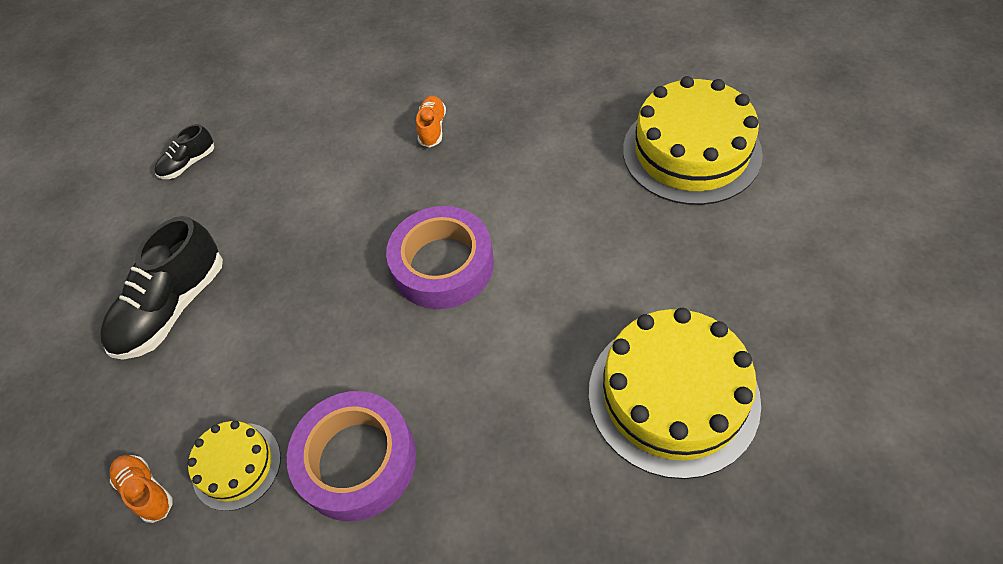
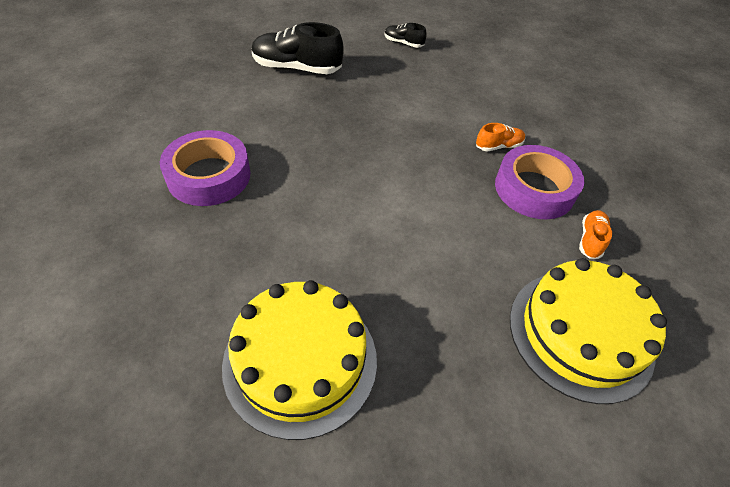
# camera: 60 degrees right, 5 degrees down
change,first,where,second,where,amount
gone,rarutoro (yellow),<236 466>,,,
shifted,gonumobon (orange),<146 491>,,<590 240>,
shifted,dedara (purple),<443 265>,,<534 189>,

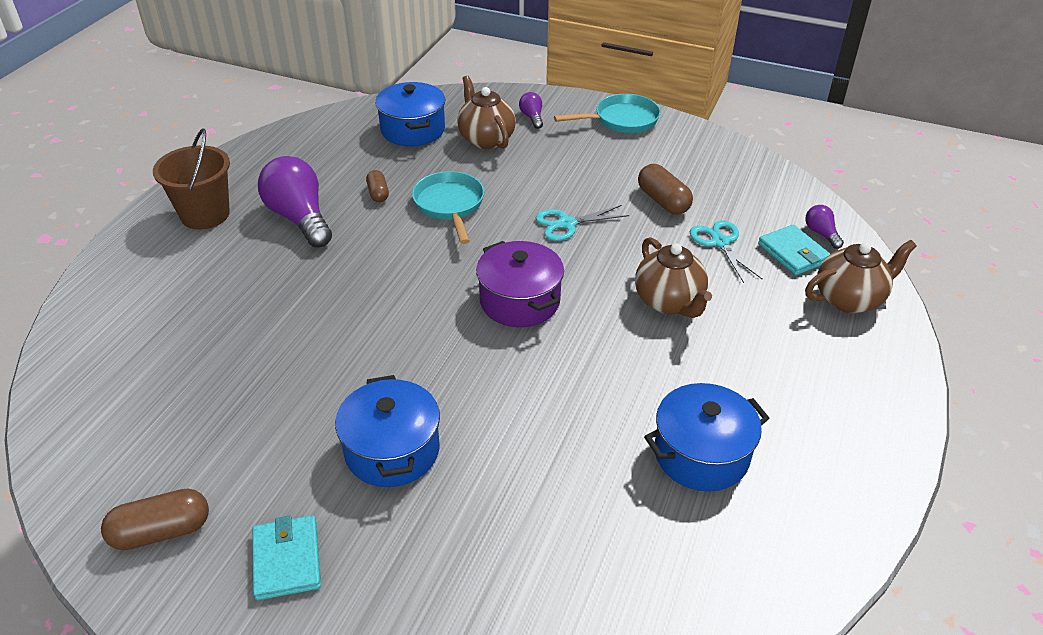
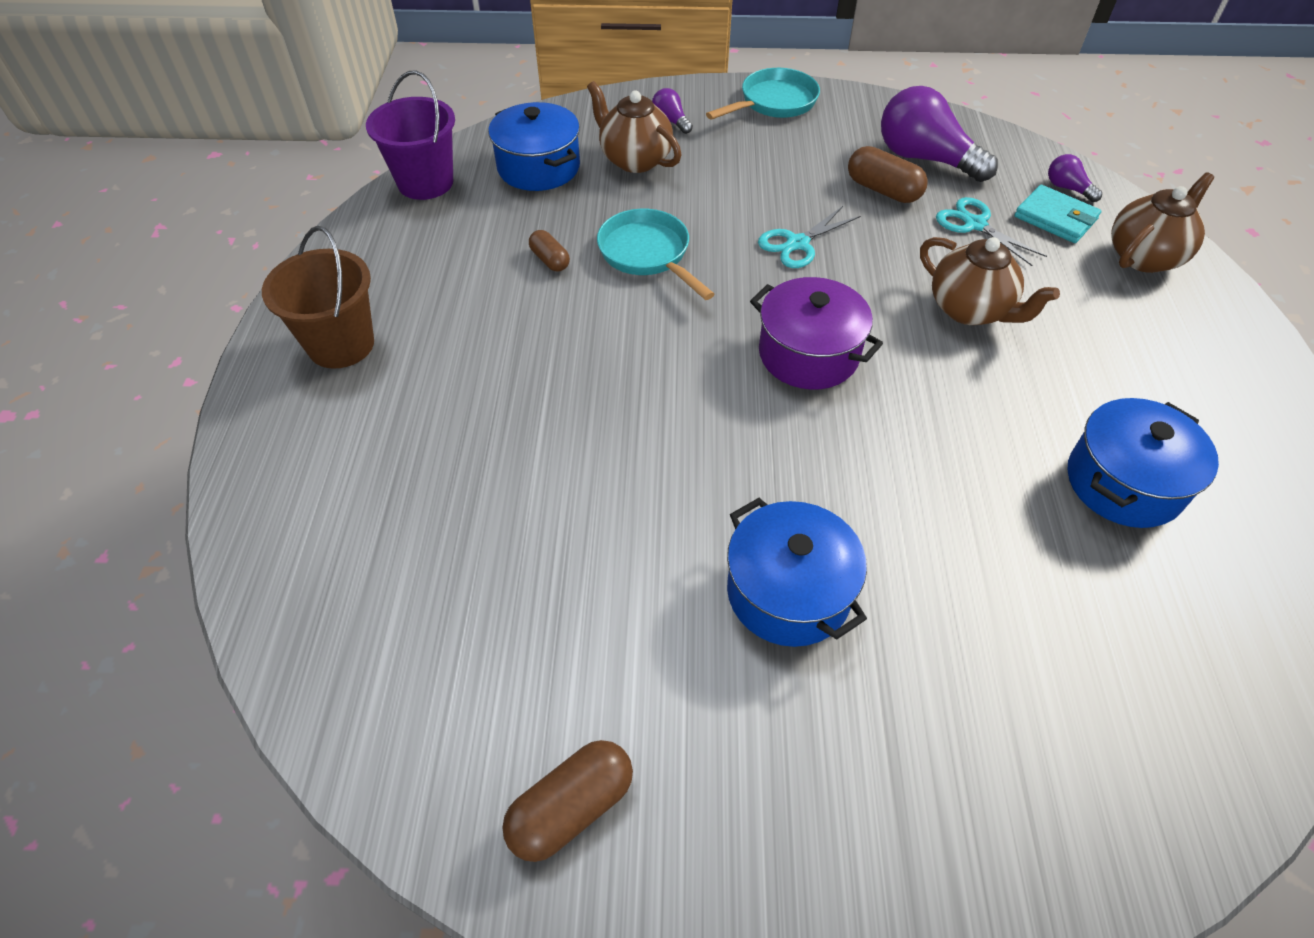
# camera: 20 degrees left, 10 degrees up
change,first,where,second,where,amount
gone,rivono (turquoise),<287 560>,,,
new,,,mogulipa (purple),<425 182>,
shifted,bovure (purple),<299 218>,,<924 159>,

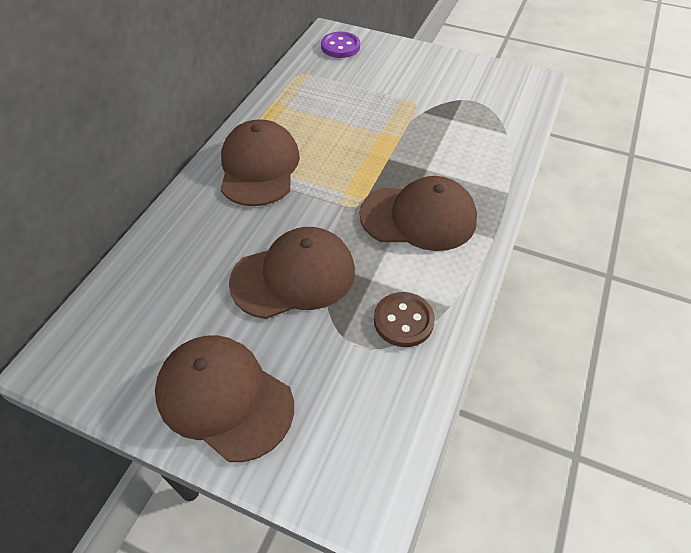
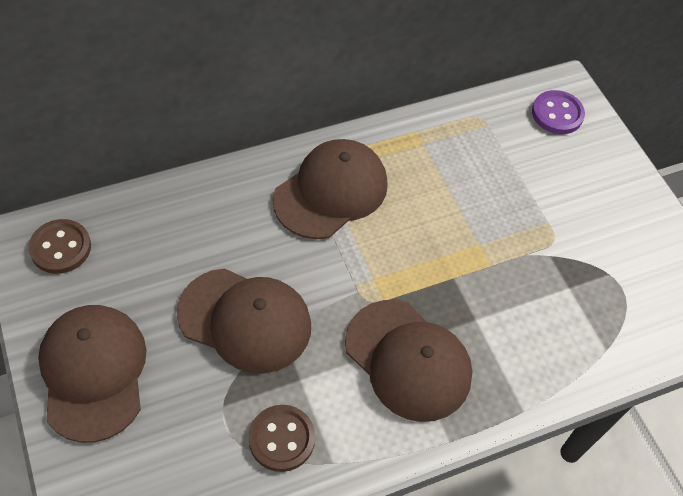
# camera: 40 degrees right, 5 degrees up
change,first,where,second,where,amount
new,,,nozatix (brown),<60 248>,

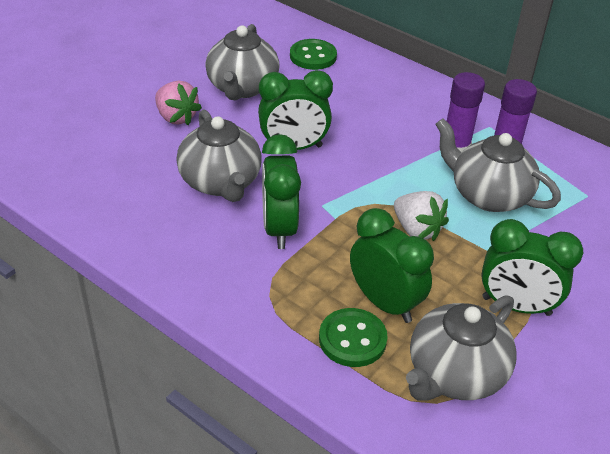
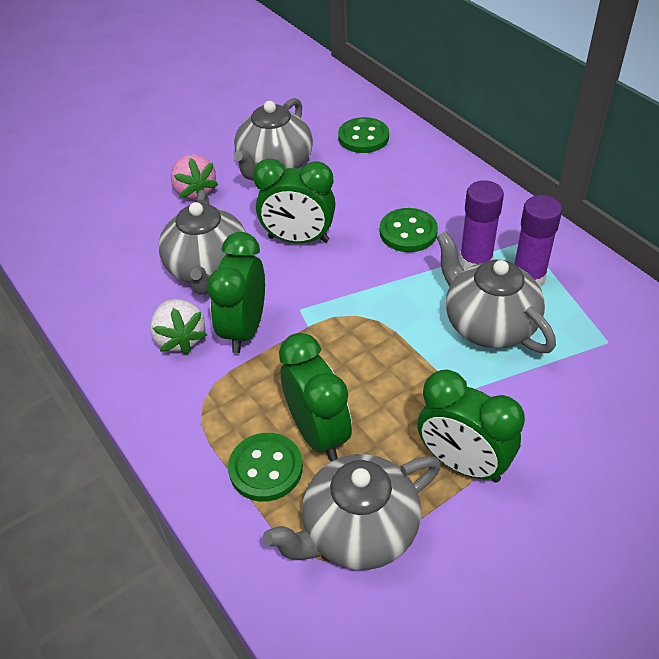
# camera: 20 degrees right, 5 degrees up
change,first,where,second,where,amount
new,,,nozatix (green),<408 232>,
shifted,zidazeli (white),<417 229>,,<180 338>,

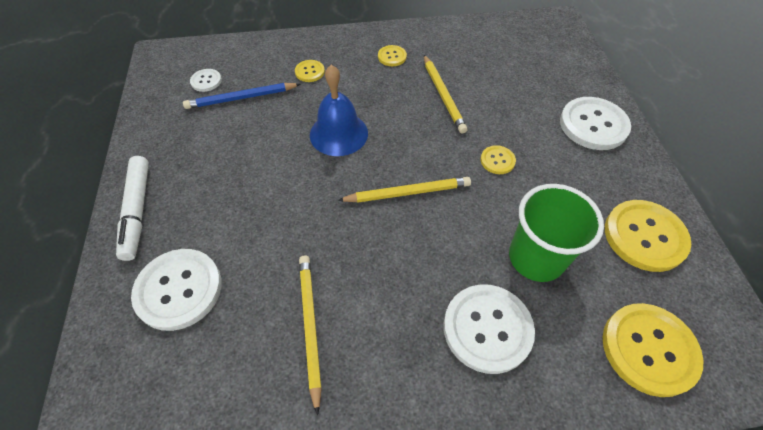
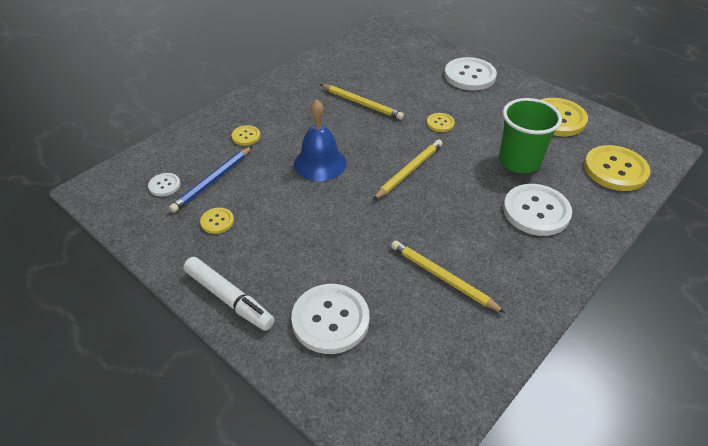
# camera: 40 degrees left, 10 degrees down
change,first,where,second,where,amount
shifted,nozatix (yellow),<392 56>,,<217 221>,

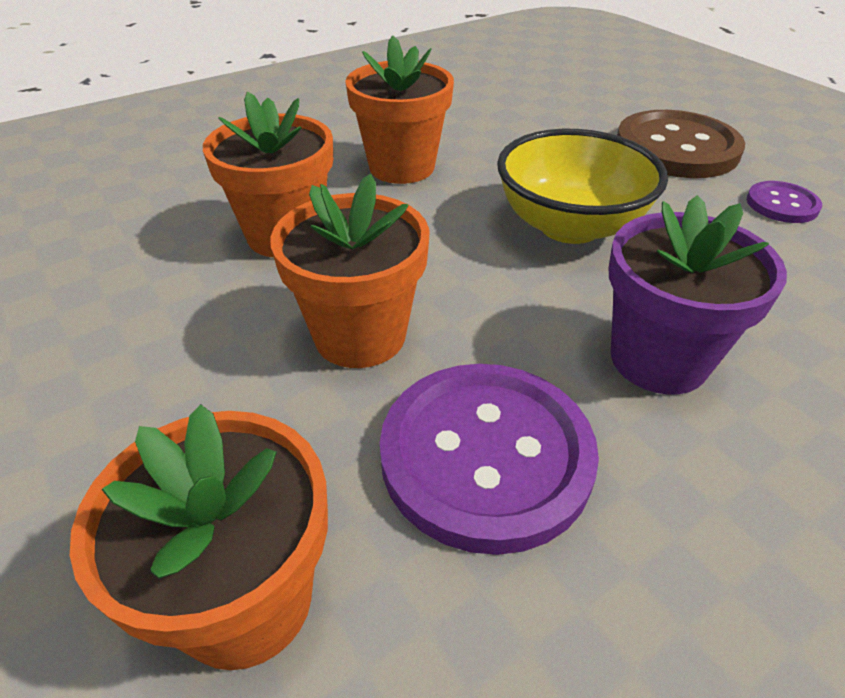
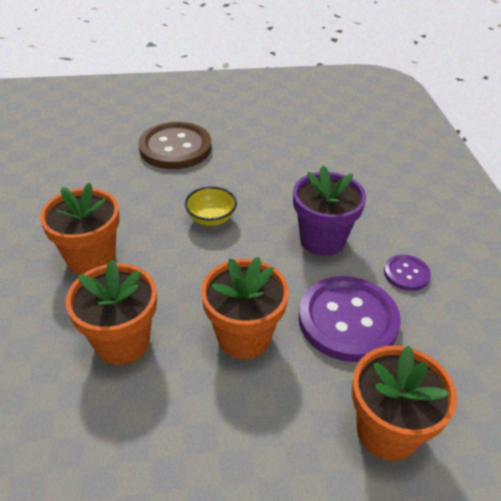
# camera: 65 degrees left, 0 degrees up
change,first,where,second,where,amount
shifted,nozatix (purple),<782 204>,,<406 274>,
scaled,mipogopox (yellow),<570 226>,,<211 219>,x0.56

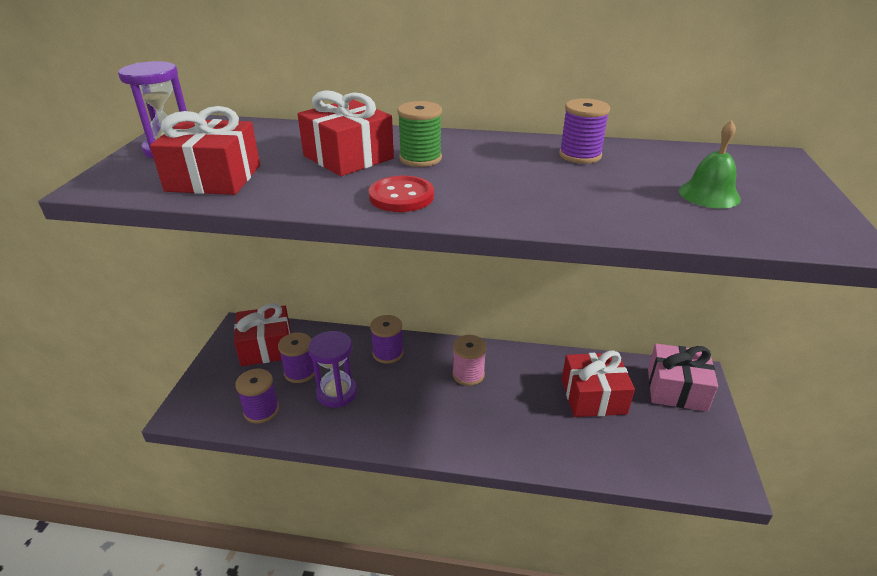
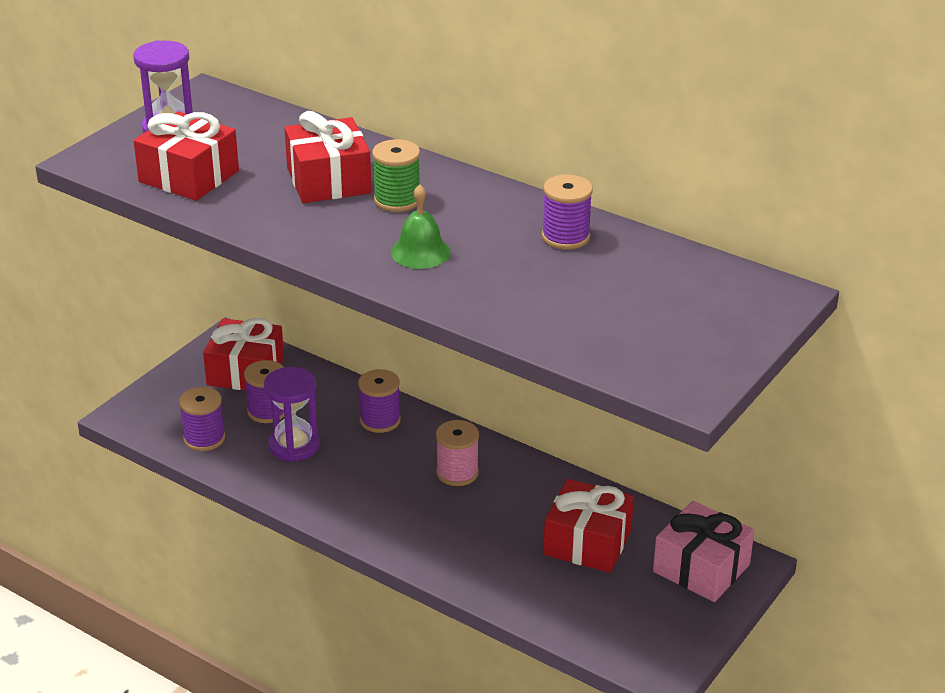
# camera: 25 degrees right, 0 degrees up
change,first,where,second,where,amount
gone,nozatix (red),<401 196>,,,
shifted,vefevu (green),<709 194>,,<420 252>,

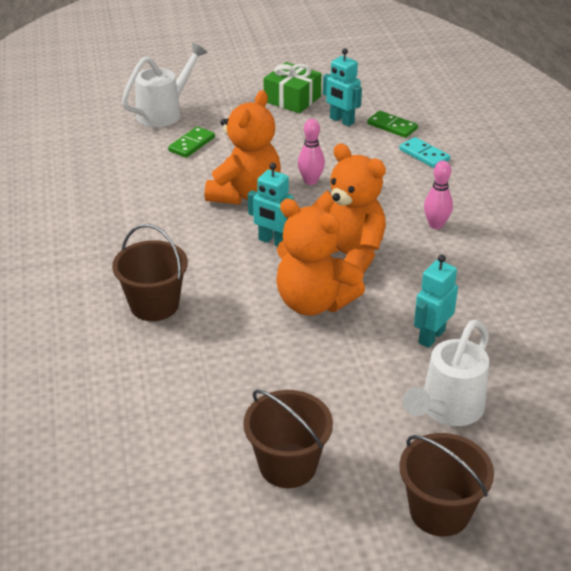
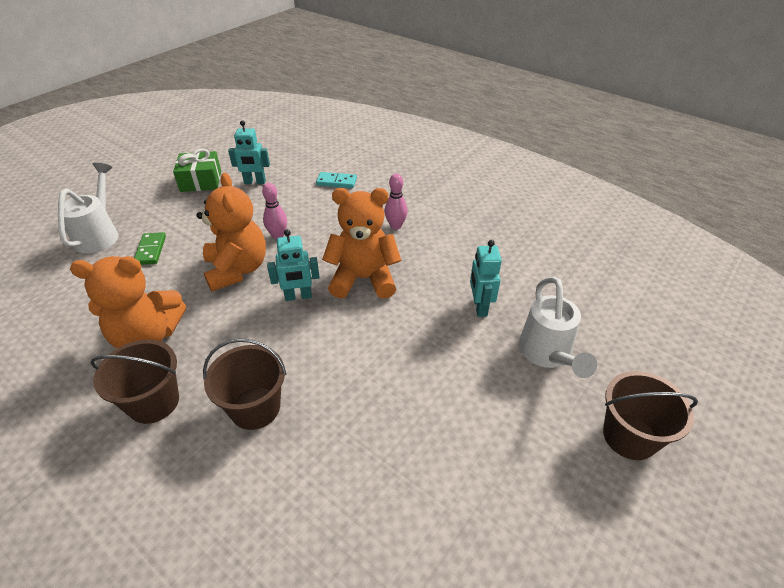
# camera: 40 degrees left, 5 degrees up
change,first,where,second,where,amount
gone,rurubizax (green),<392 126>,,,
shifted,mogulipa (brown),<288 465>,,<154 402>,
shifted,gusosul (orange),<314 302>,,<147 336>,

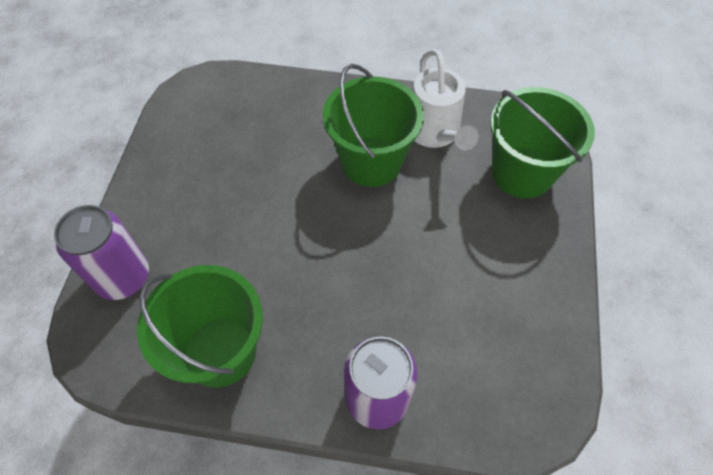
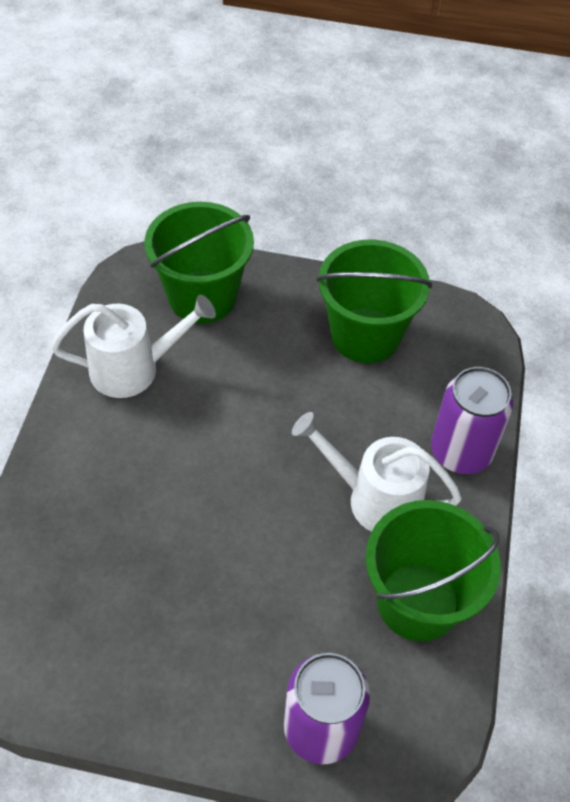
# camera: 90 degrees left, 5 degrees down
change,first,where,second,where,amount
new,,,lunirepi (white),<373 498>,
shifted,mogulipa (green),<371 162>,,<365 335>,

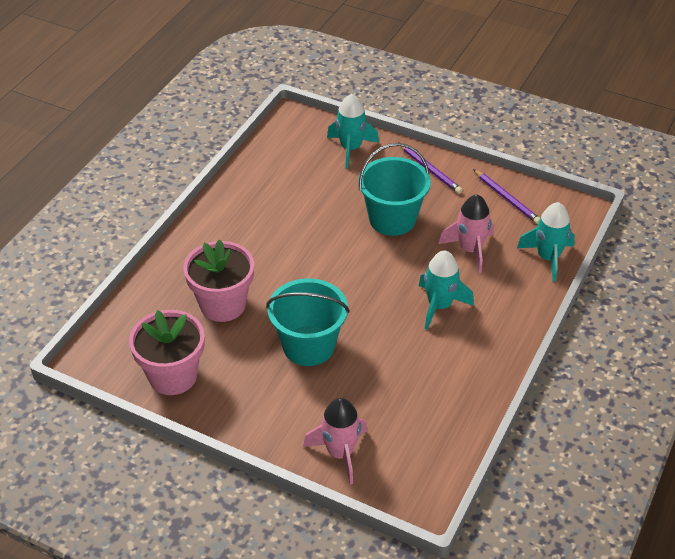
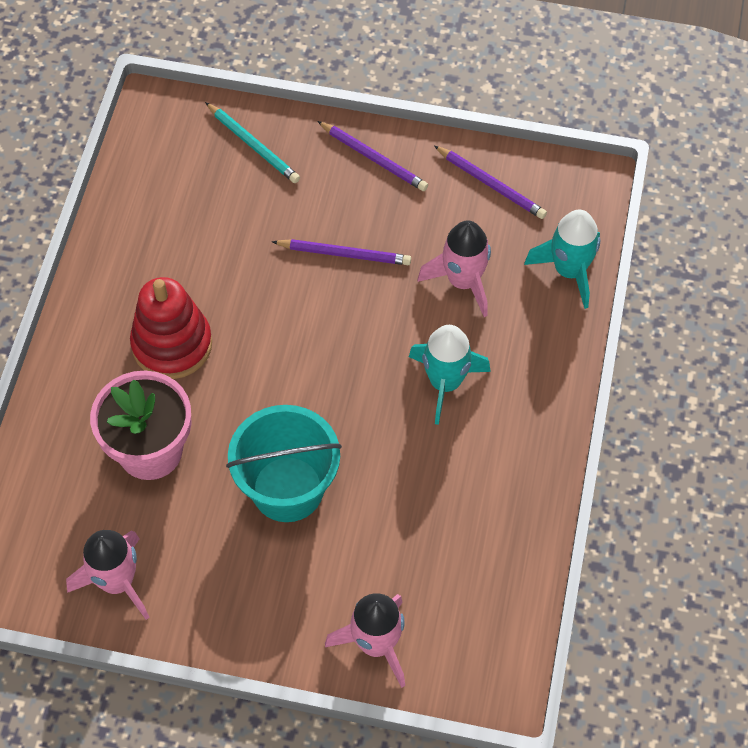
# camera: 15 degrees left, 15 degrees up
change,first,where,second,where,amount
new,,,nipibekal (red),<172 344>,
swapped,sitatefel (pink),<173 376>,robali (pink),<117 582>,
swapped,robali (turquoise),<351 149>,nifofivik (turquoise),<253 145>,
swapped,mogulipa (turquoise),<392 219>,nifofivik (purple),<344 254>,

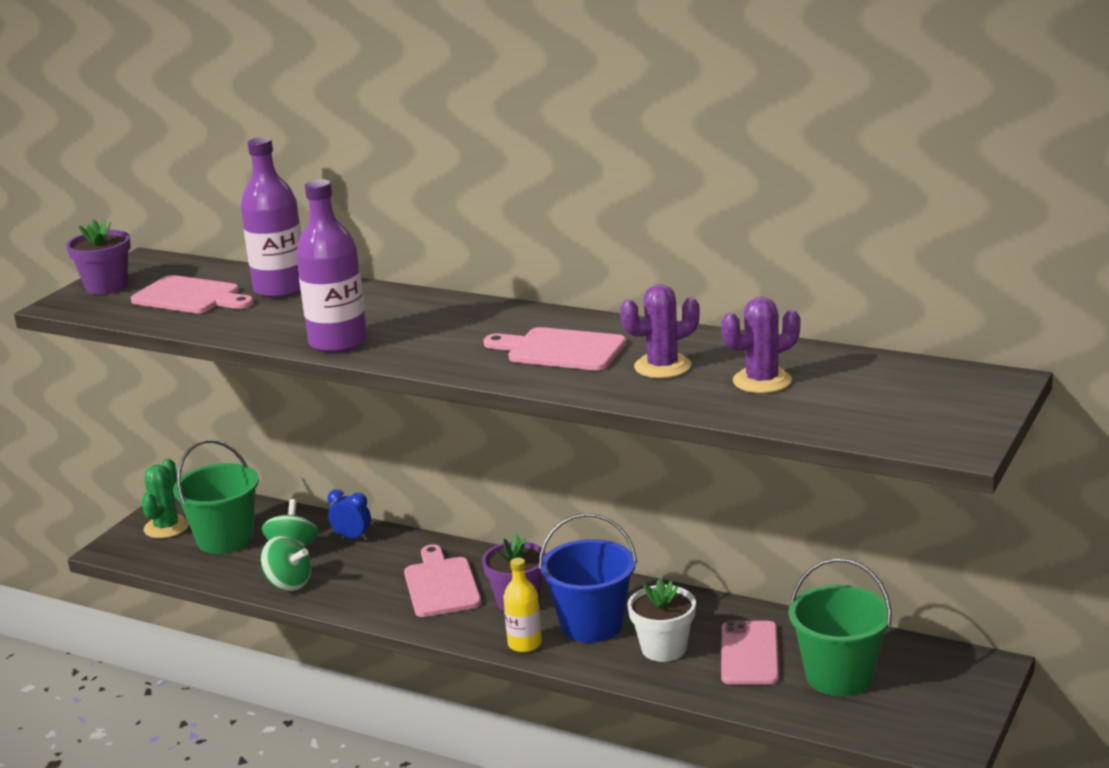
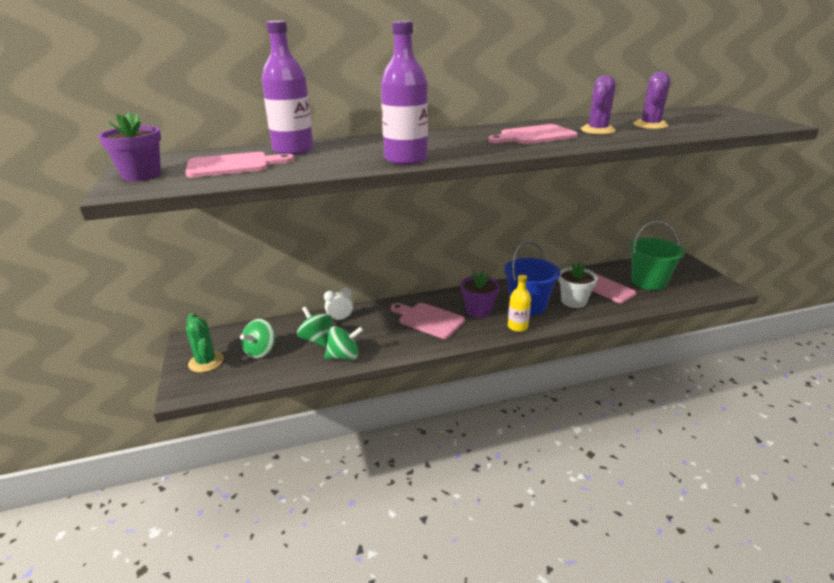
# camera: 45 degrees left, 5 degrees up
change,first,where,second,where,amount
swapped,mogulipa (green),<225 539>,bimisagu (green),<261 351>,
repainted,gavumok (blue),<352 538>,gavumok (white),<340 319>,

